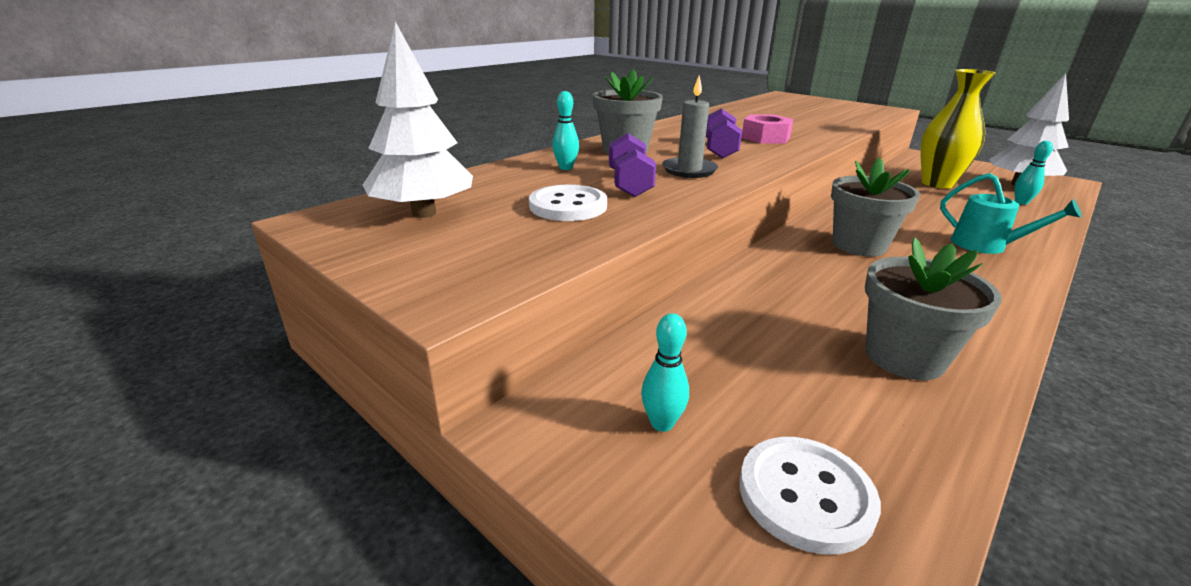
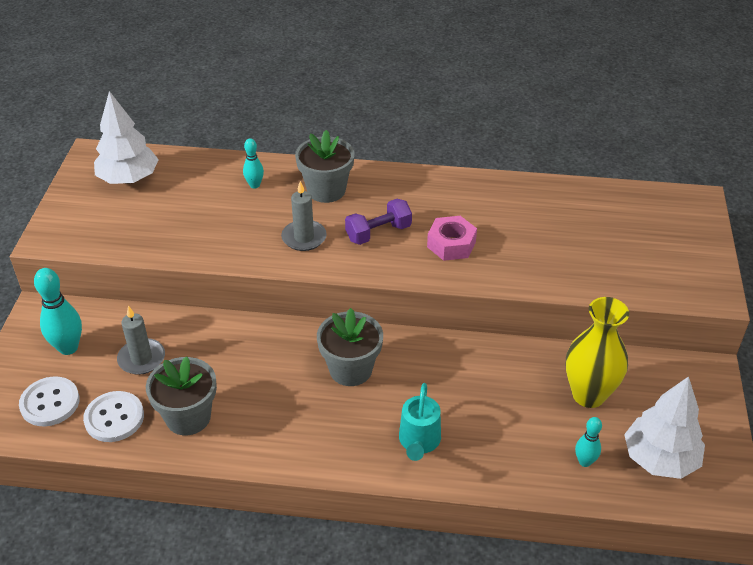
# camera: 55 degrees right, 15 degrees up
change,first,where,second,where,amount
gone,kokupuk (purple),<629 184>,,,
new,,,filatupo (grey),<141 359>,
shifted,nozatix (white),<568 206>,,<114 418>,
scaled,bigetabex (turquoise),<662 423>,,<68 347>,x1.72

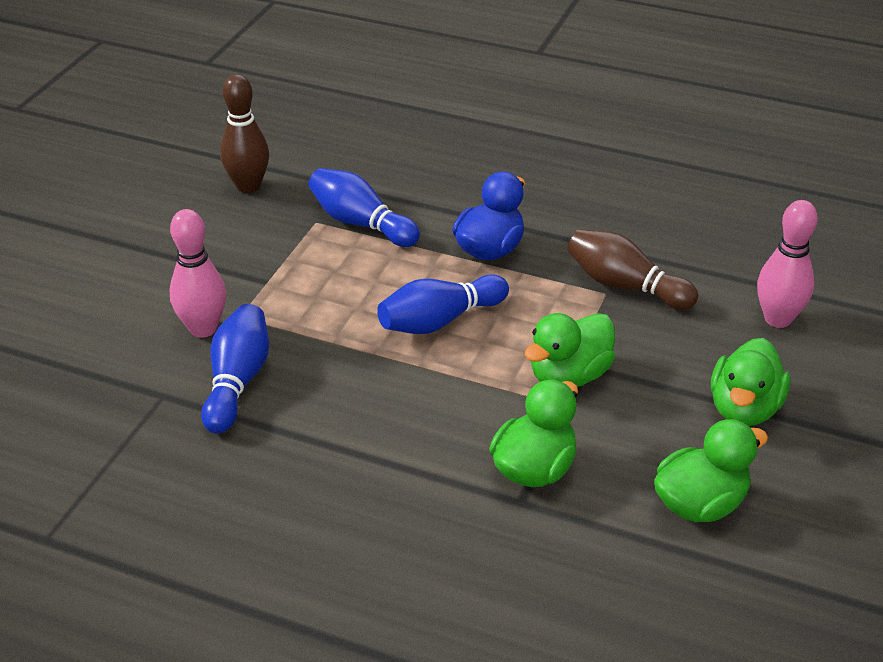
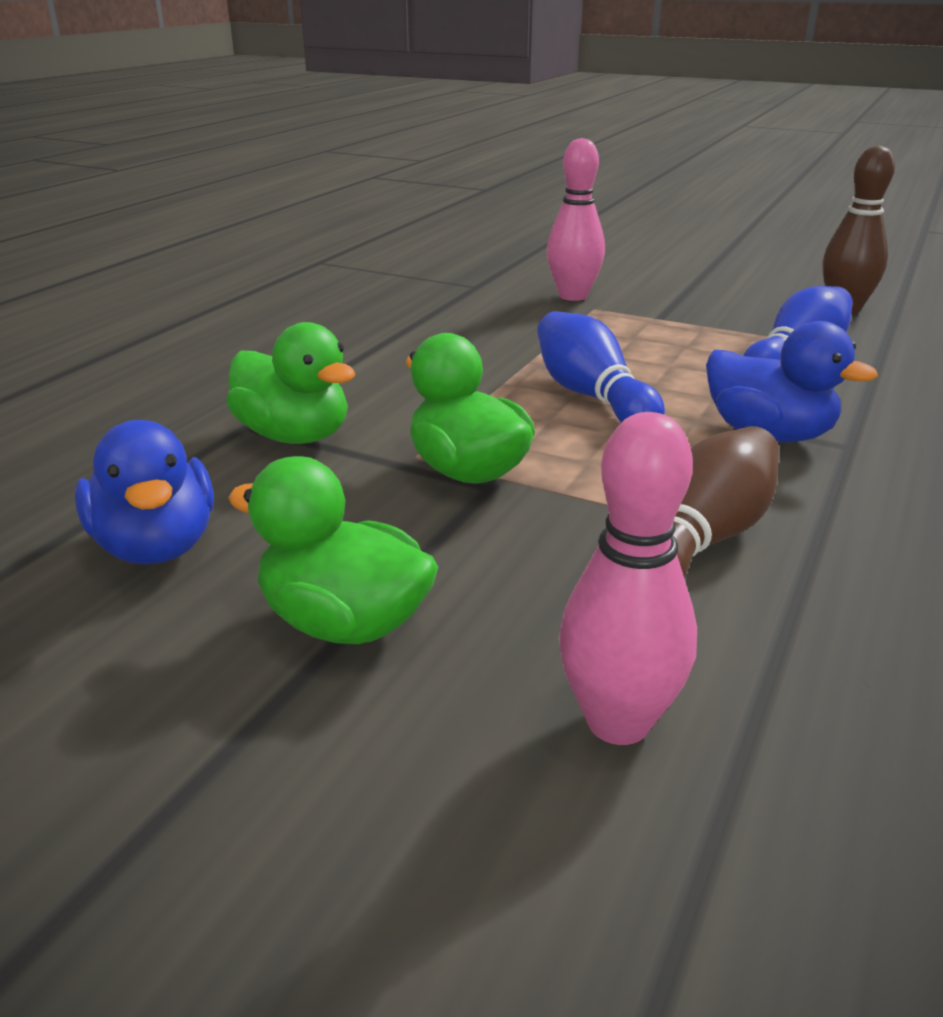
# camera: 95 degrees right, 10 degrees down
change,first,where,second,where,amount
gone,bigetabex (blue),<237 381>,,,
repainted,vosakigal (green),<700 504>,vosakigal (blue),<156 546>,

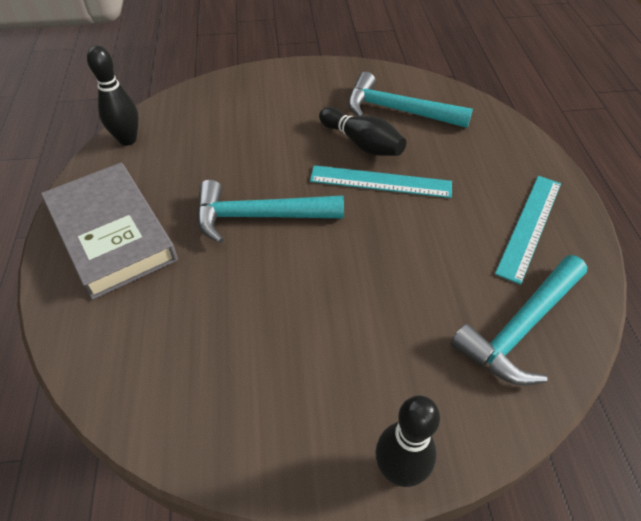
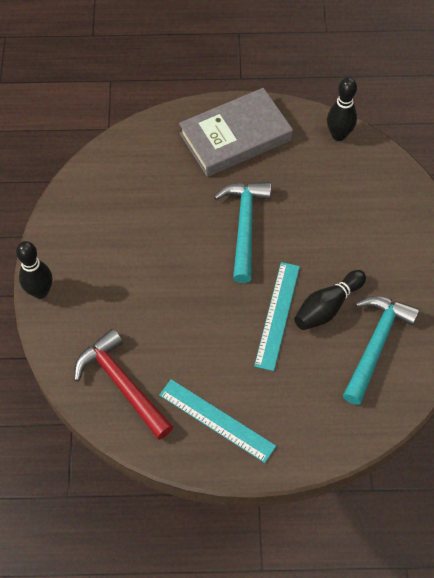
# camera: 95 degrees right, 10 degrees up
change,first,where,second,where,amount
repainted,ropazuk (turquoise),<520 328>,ropazuk (red),<122 384>,

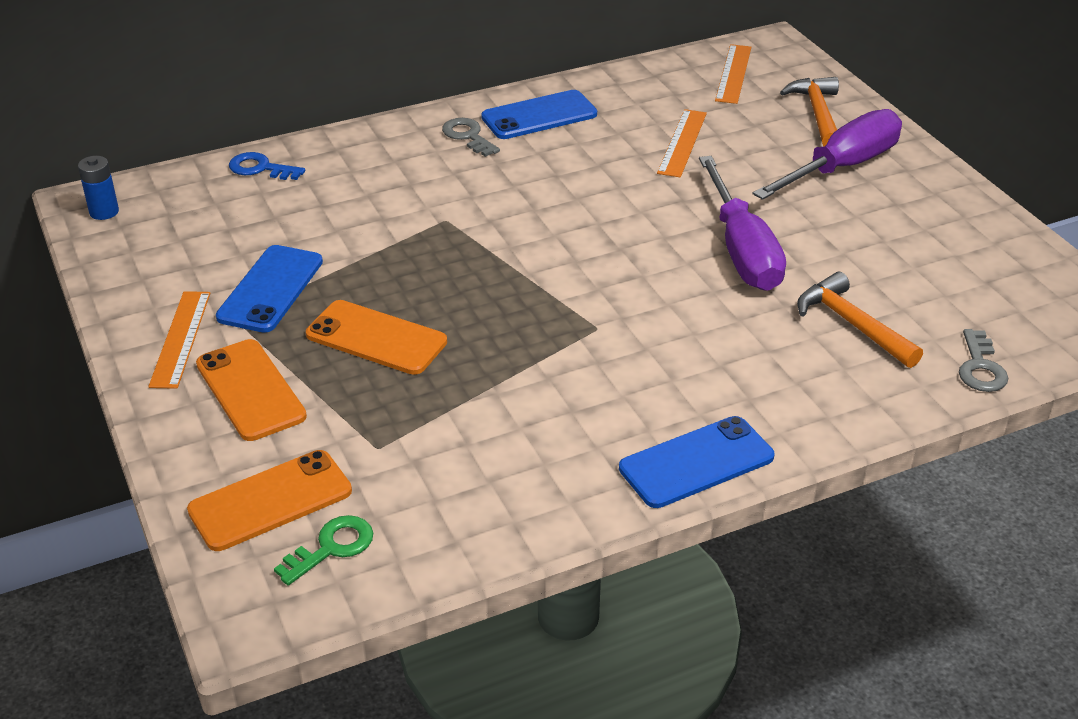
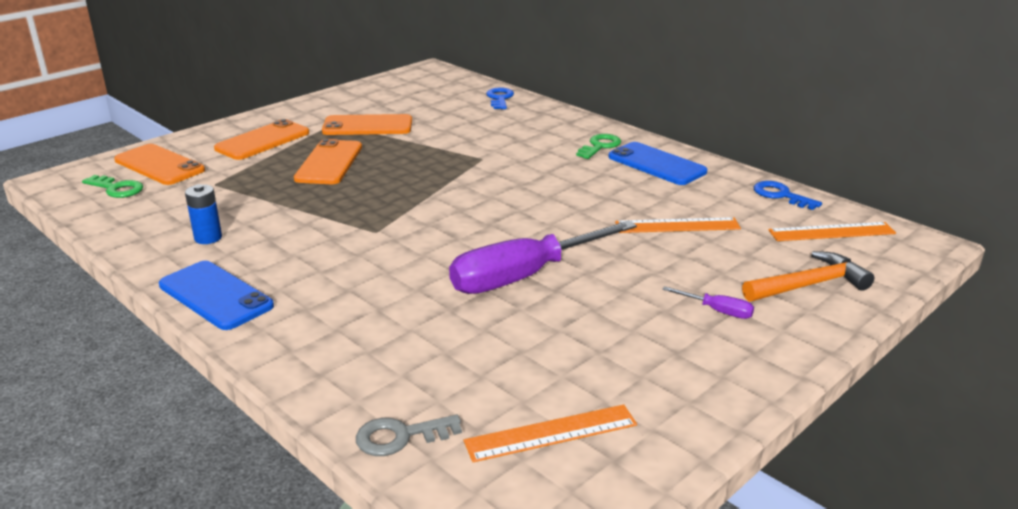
# camera: 70 degrees right, 10 degrees down
change,first,where,second,where,amount
gone,ropazuk (orange),<851 324>,,,
new,,,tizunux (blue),<781 195>,
shifted,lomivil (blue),<104 212>,,<208 238>,
shifted,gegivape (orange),<181 338>,,<551 433>,
repainted,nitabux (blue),<271 289>,nitabux (orange),<367 126>,
repainted,tizunux (grey),<468 136>,tizunux (green),<600 146>,
scaled,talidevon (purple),<842 167>,,<717 311>,x0.41

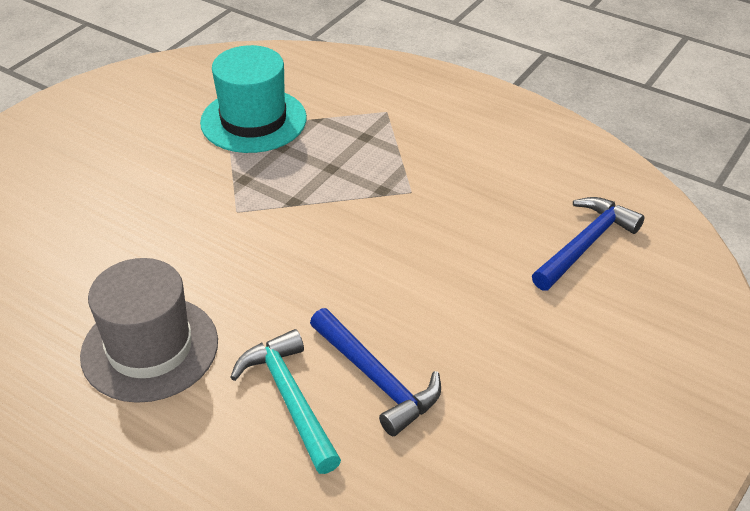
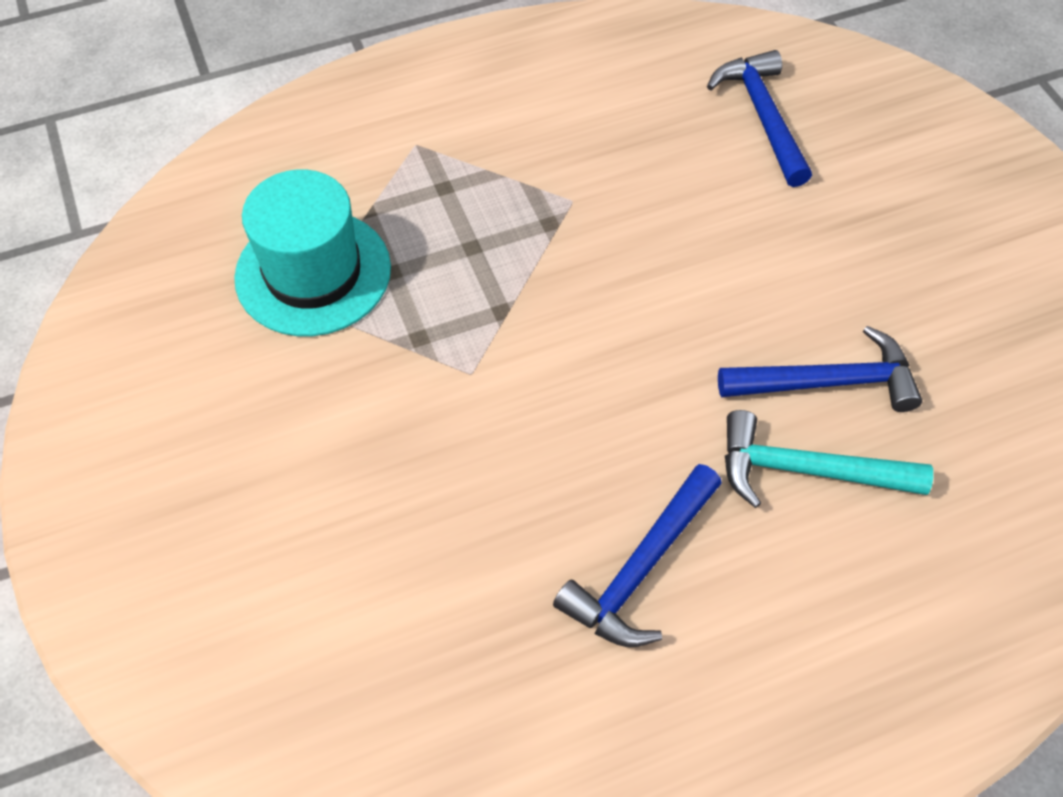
# camera: 55 degrees left, 15 degrees up
change,first,where,second,where,amount
swapped,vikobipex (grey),<150 348>,ropazuk (blue),<641 568>,

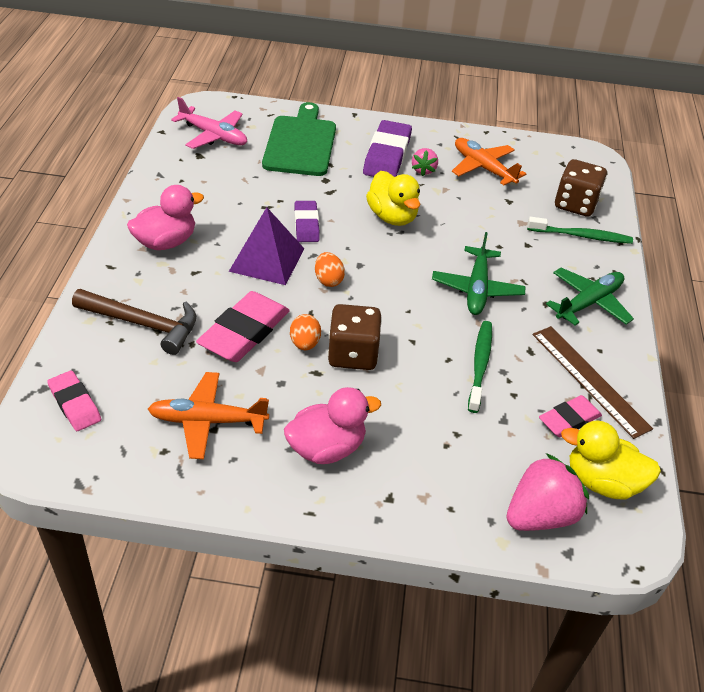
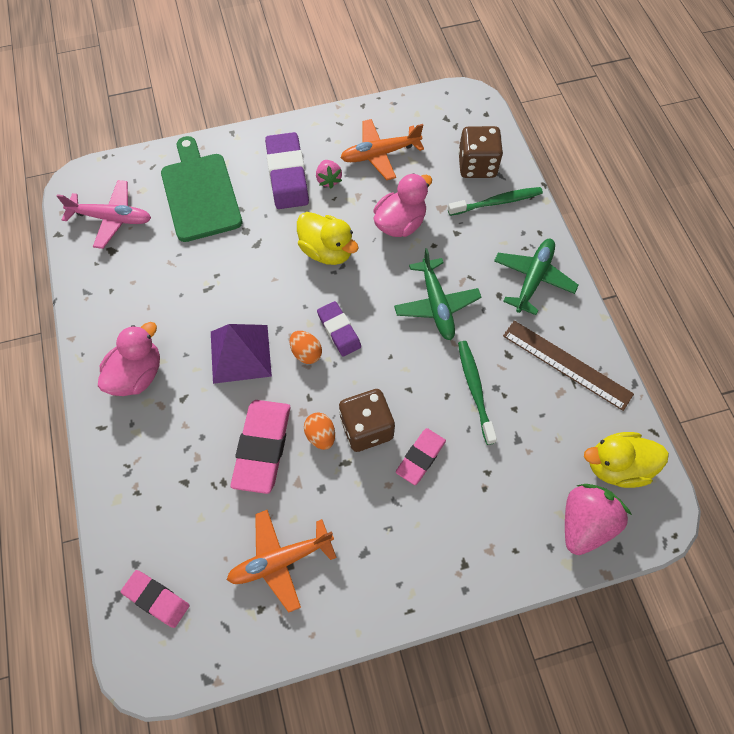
# camera: 20 degrees left, 20 degrees up
change,first,where,second,where,amount
gone,ropazuk (brown),<143 324>,,,
shifted,vosakigal (pink),<326 448>,,<400 223>,
shifted,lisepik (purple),<306 225>,,<339 330>,
shifted,lisepik (pink),<569 419>,,<420 457>,
rotated,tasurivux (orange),<483 168>,,<380 154>,45 degrees counterclockwise

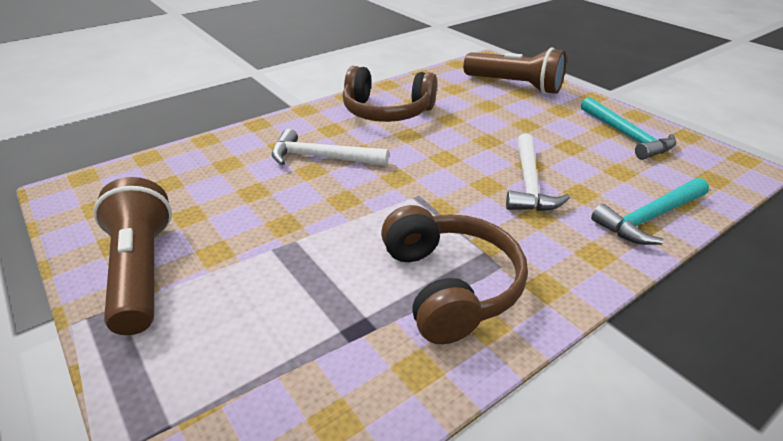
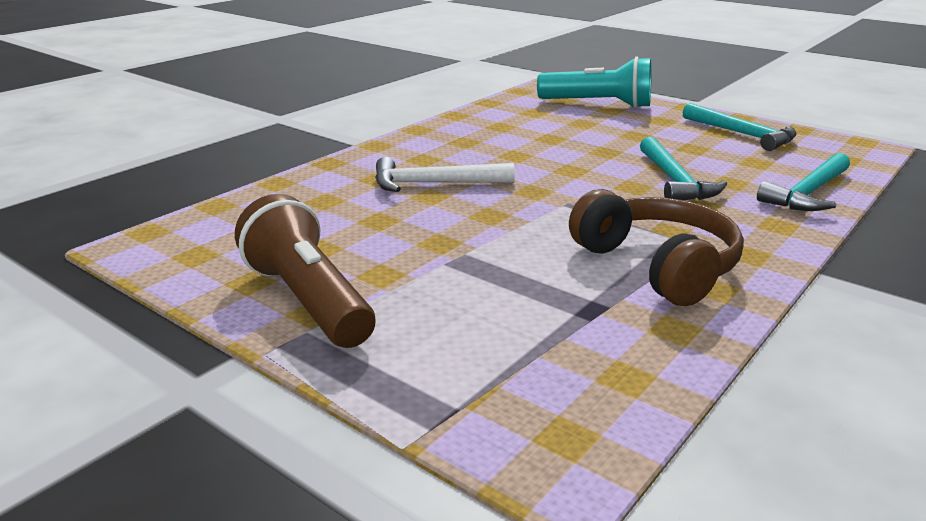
# camera: 15 degrees left, 10 degrees down
change,first,where,second,where,amount
gone,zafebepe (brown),<387 112>,,,
repainted,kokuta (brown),<515 86>,kokuta (turquoise),<598 104>,
repainted,ropazuk (white),<529 183>,ropazuk (turquoise),<674 181>,

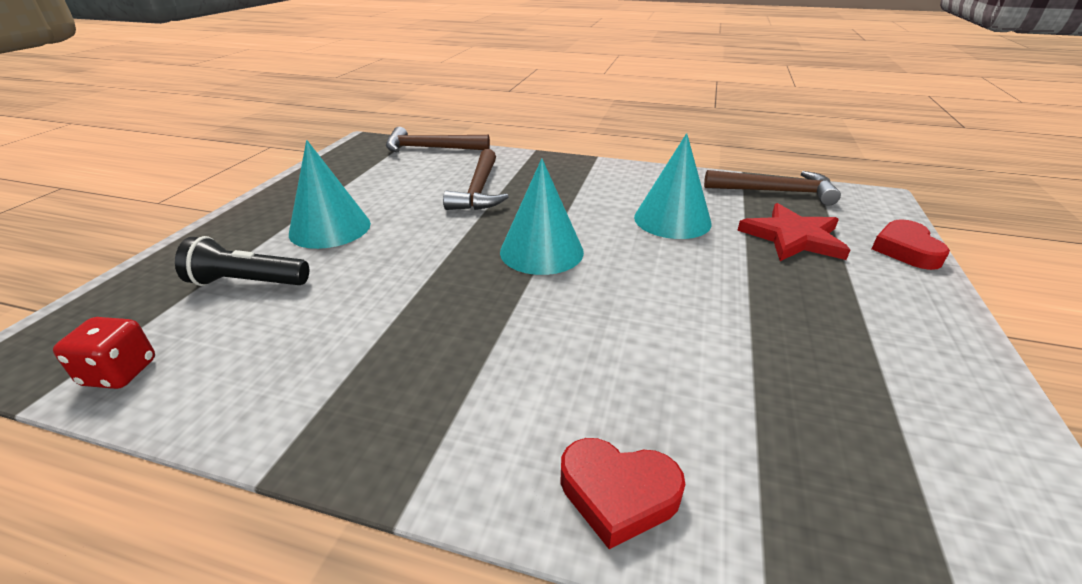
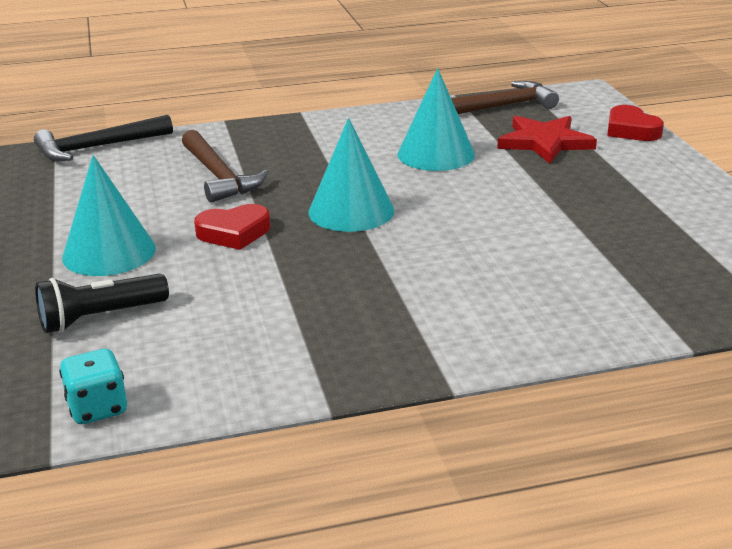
# camera: 30 degrees left, 5 degrees down
change,first,where,second,where,amount
shifted,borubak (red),<618 494>,,<234 233>,
repainted,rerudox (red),<120 372>,rerudox (turquoise),<97 408>,
repainted,ropazuk (brown),<431 148>,ropazuk (black),<97 147>,

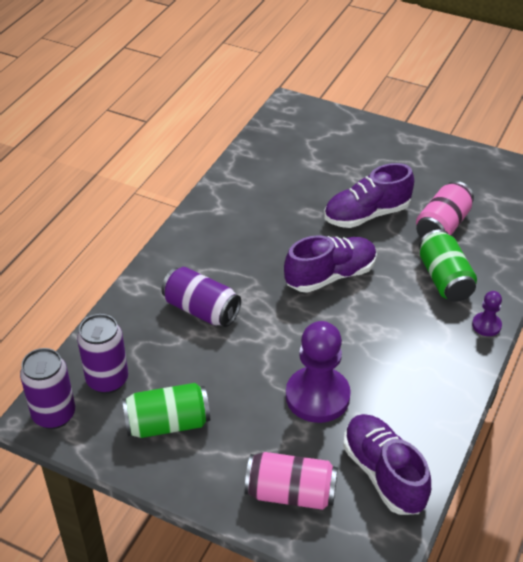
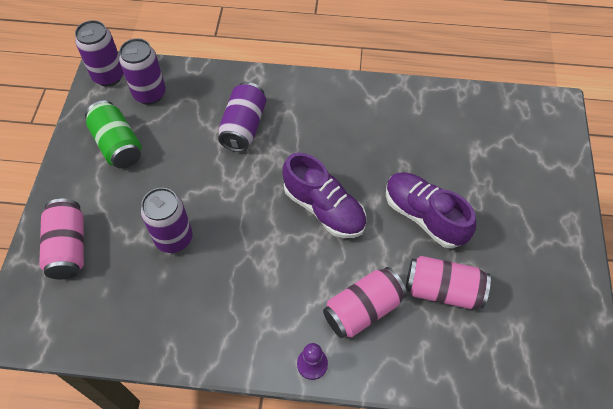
# camera: 70 degrees right, 15 degrees up
change,first,where,second,where,amount
gone,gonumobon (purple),<384 474>,,,
swapped,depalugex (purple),<317 396>,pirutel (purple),<174 238>,
repainted,pirutel (green),<444 279>,pirutel (pink),<362 309>,

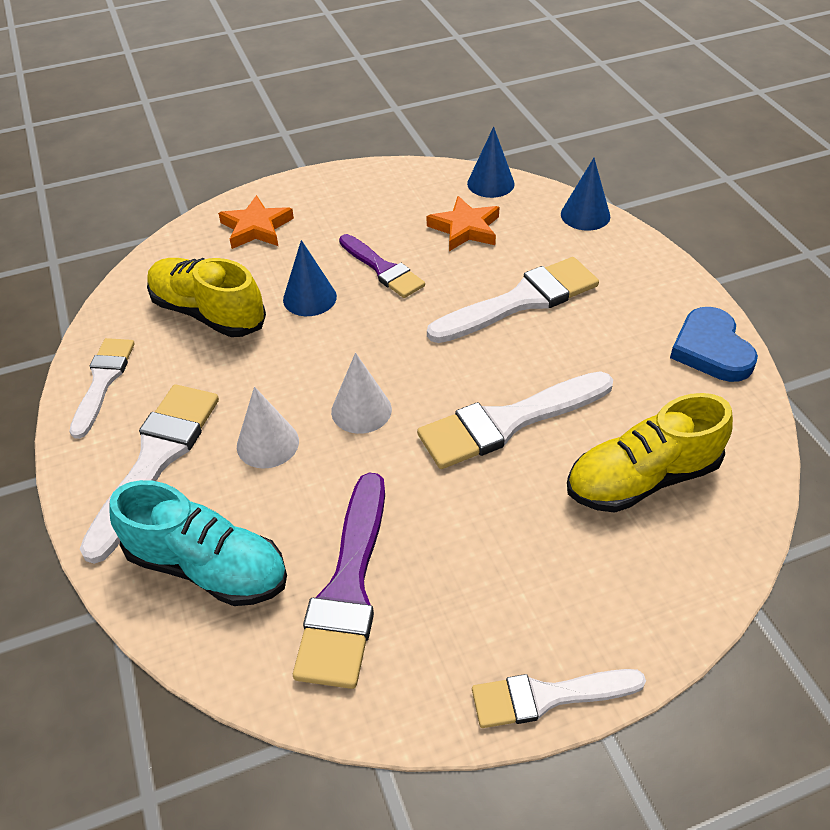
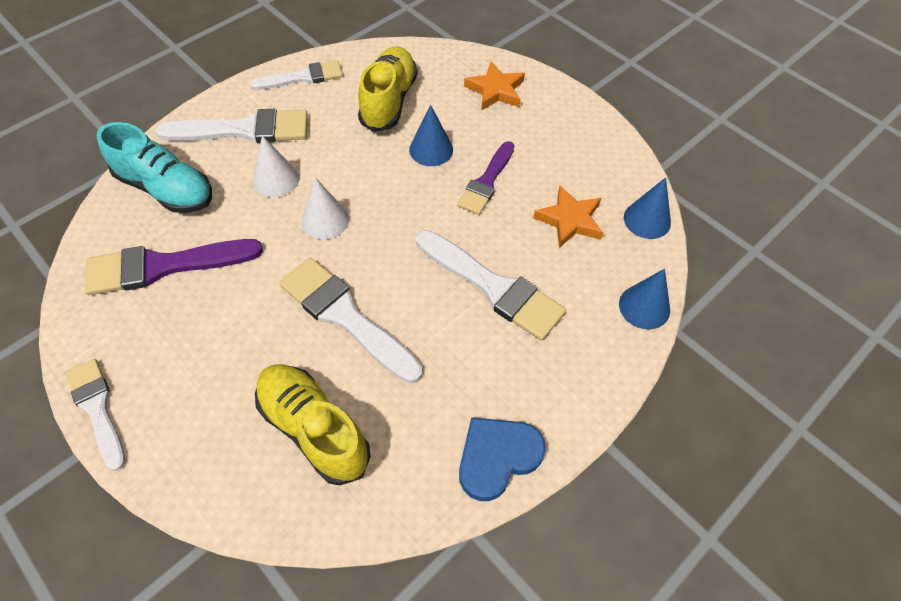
# camera: 65 degrees right, 10 degrees up
change,first,where,second,where,amount
rotated,gonumobon (turquoise),<208 567>,,<166 189>,60 degrees counterclockwise

